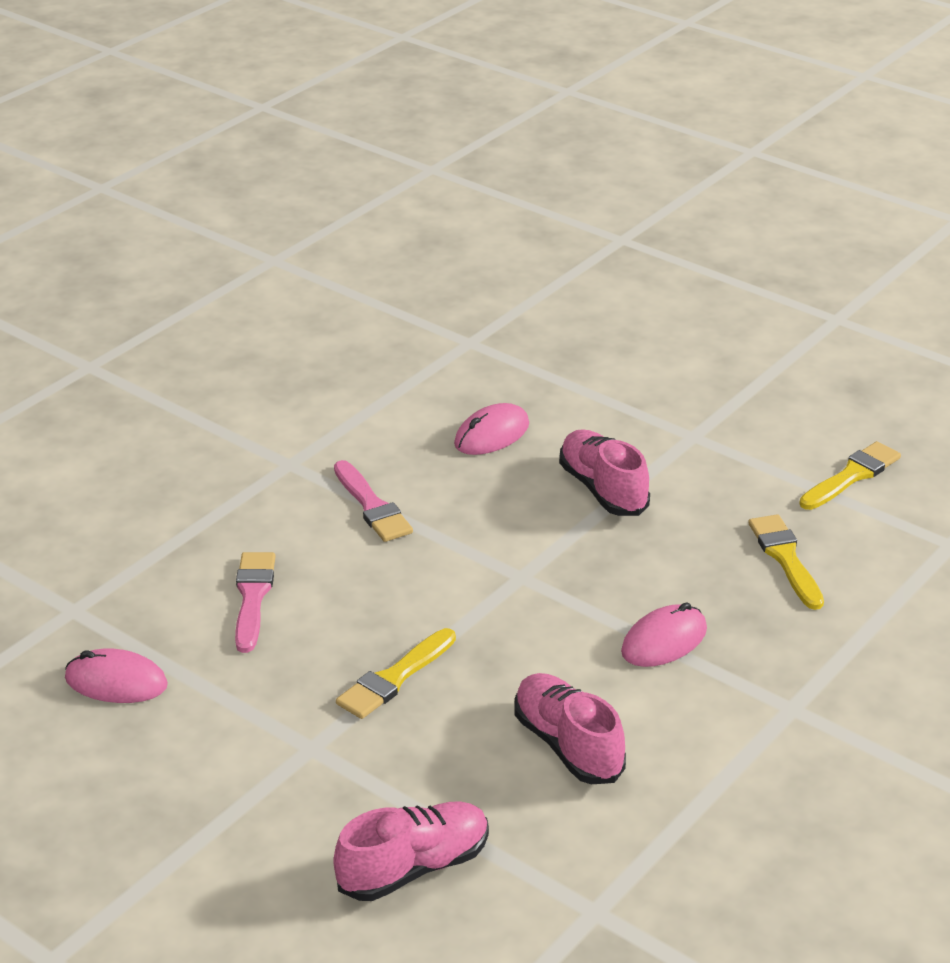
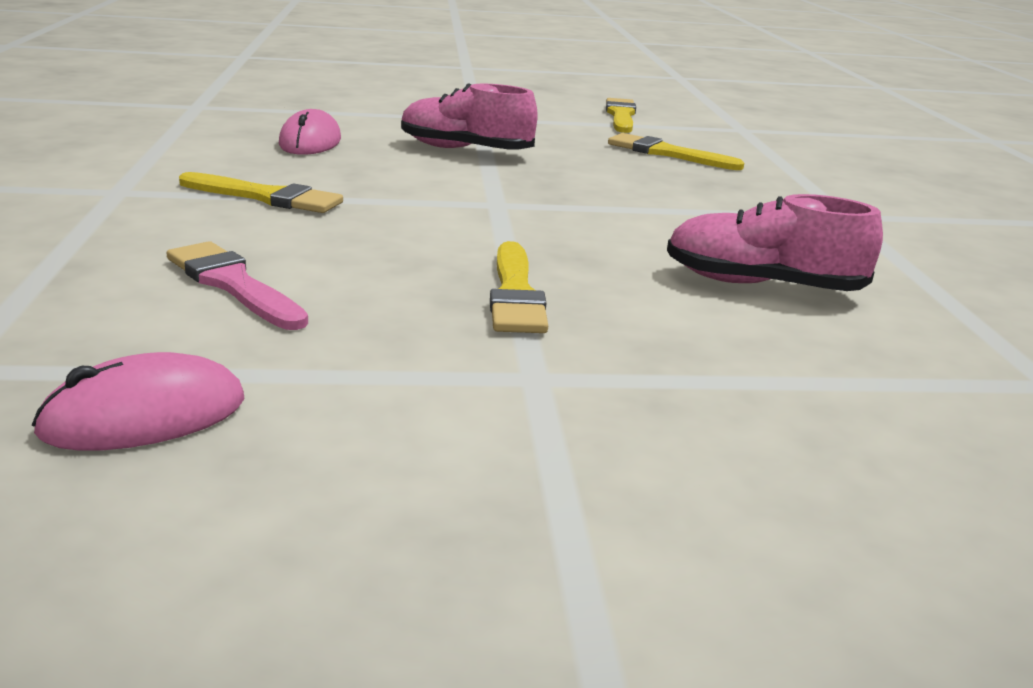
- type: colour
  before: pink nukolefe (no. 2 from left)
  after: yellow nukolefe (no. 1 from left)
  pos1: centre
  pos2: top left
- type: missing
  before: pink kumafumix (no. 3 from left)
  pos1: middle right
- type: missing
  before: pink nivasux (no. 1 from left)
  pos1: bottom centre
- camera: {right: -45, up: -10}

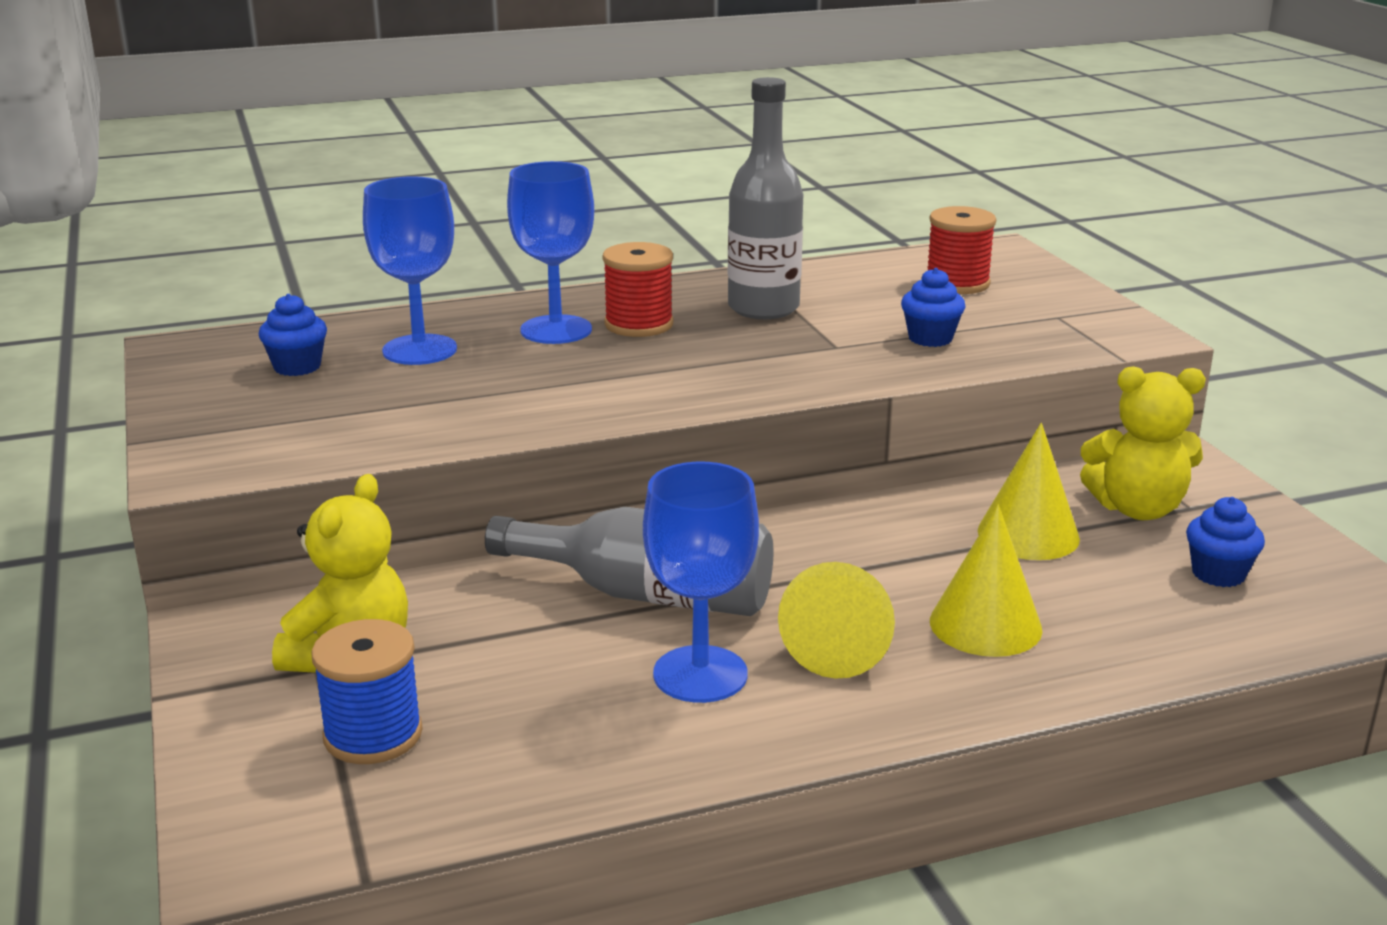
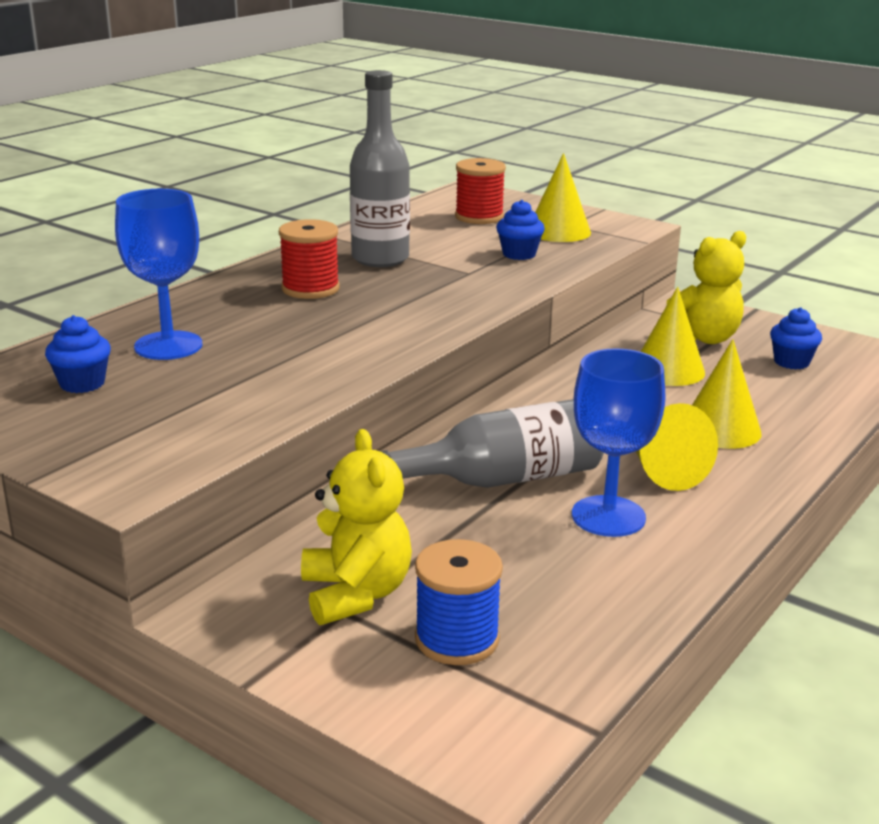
- type: missing
  before: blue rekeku (no. 2 from left)
  pos1: top centre
- type: appeared
  after: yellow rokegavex (no. 1 from left)
  pos2: top centre
- camera: {right: -35, up: 0}

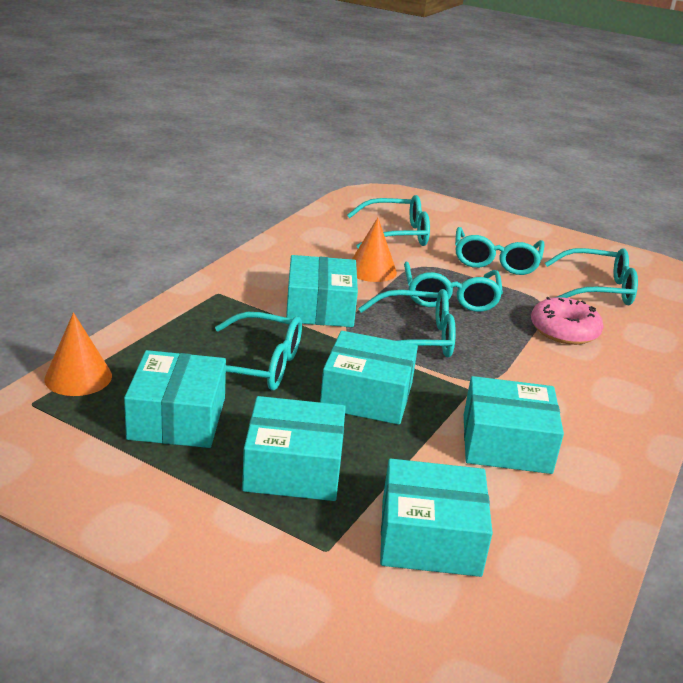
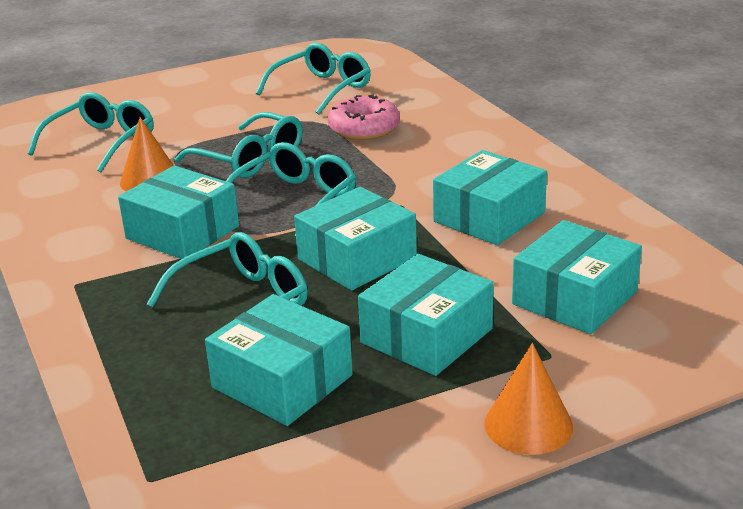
- type: missing
  before: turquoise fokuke (no. 5 from left)
  pos1: middle right
- type: relocated
  before: orange rokegavex (no. 1 from left in the first image)
  after: orange rokegavex (no. 2 from left)
  pos1: middle left
  pos2: bottom right
- camera: {right: -50, up: 0}

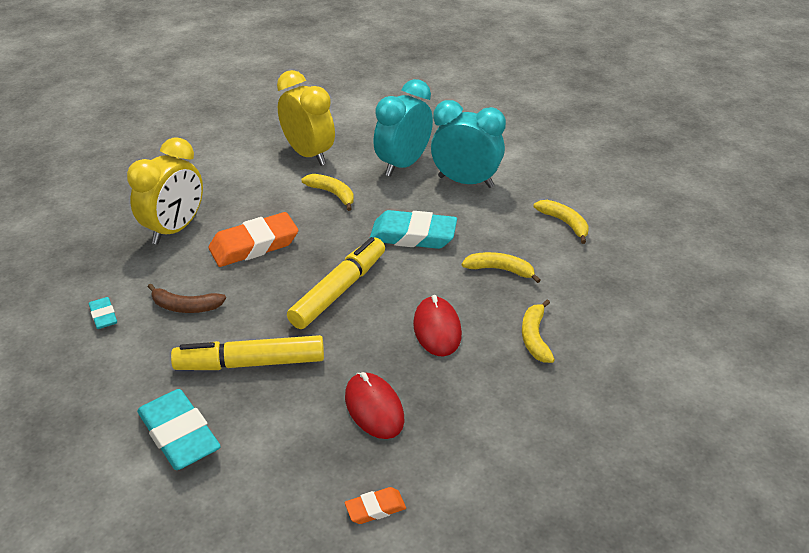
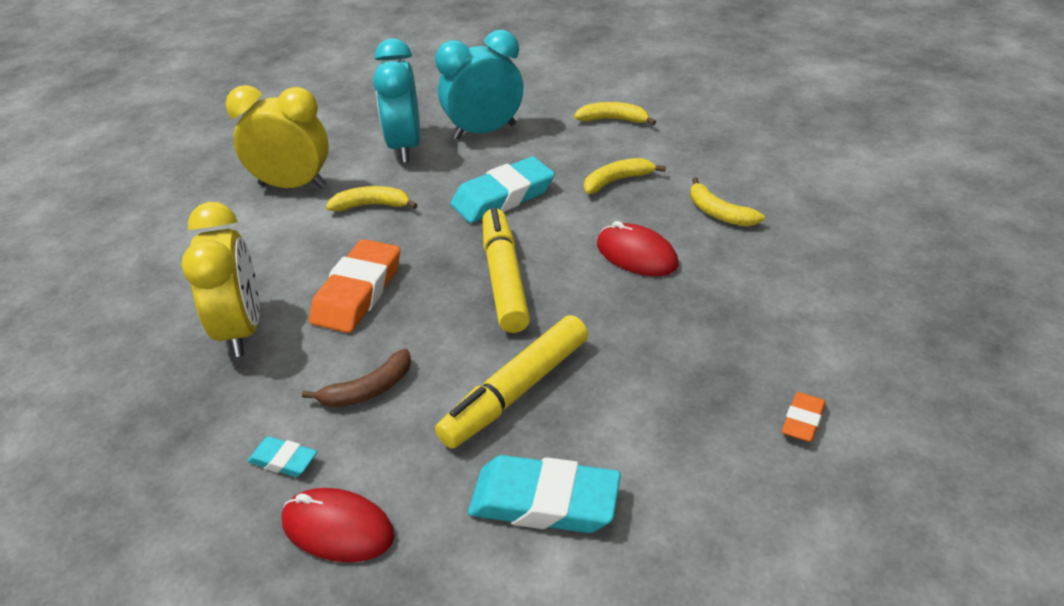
- type: relocated
  before: red kumafumix (no. 1 from left)
  pos1: bottom centre
  pos2: bottom left
- camera: {right: -40, up: 0}

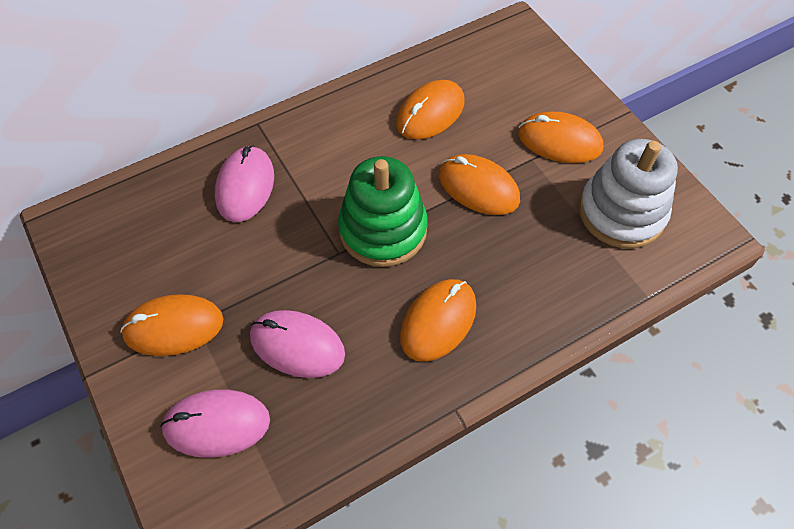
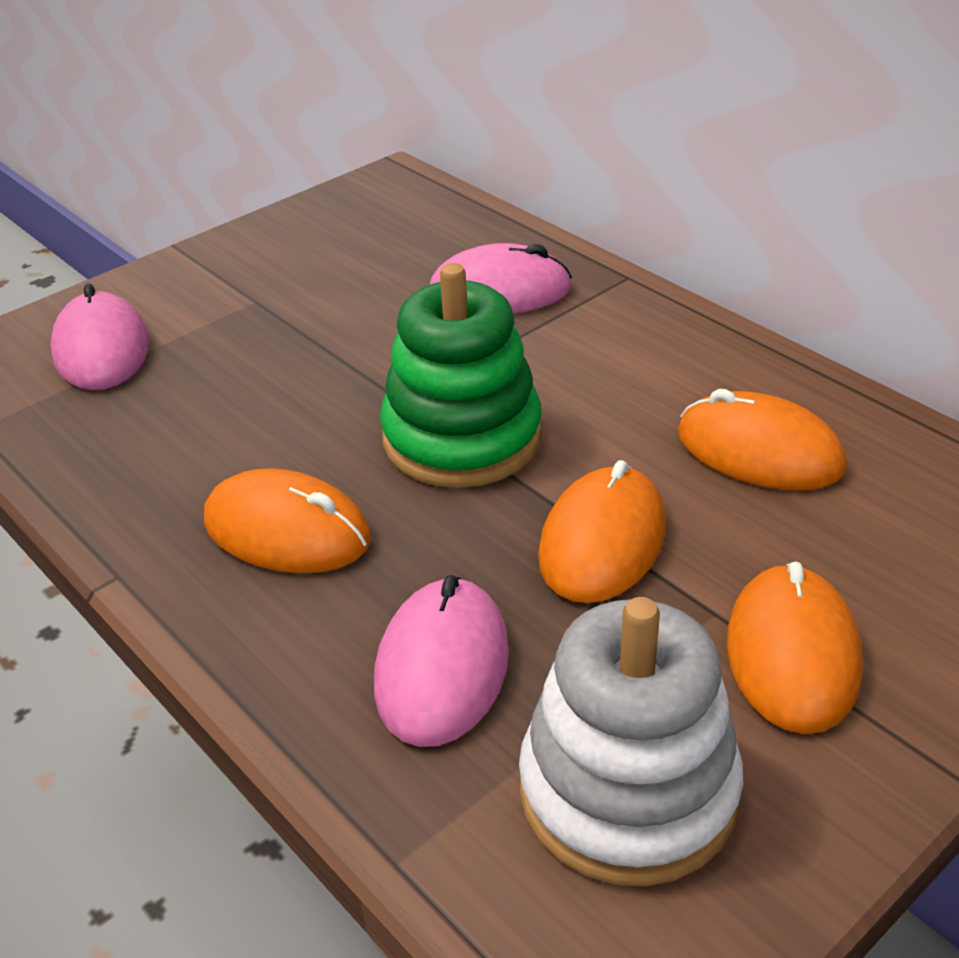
- type: missing
  before: orange kumafumix (no. 1 from left)
  pos1: middle left
- type: relocated
  before: pink kumafumix (no. 3 from left in the first image)
  after: pink kumafumix (no. 2 from left)
  pos1: centre
  pos2: bottom centre
- camera: {right: 80, up: -20}

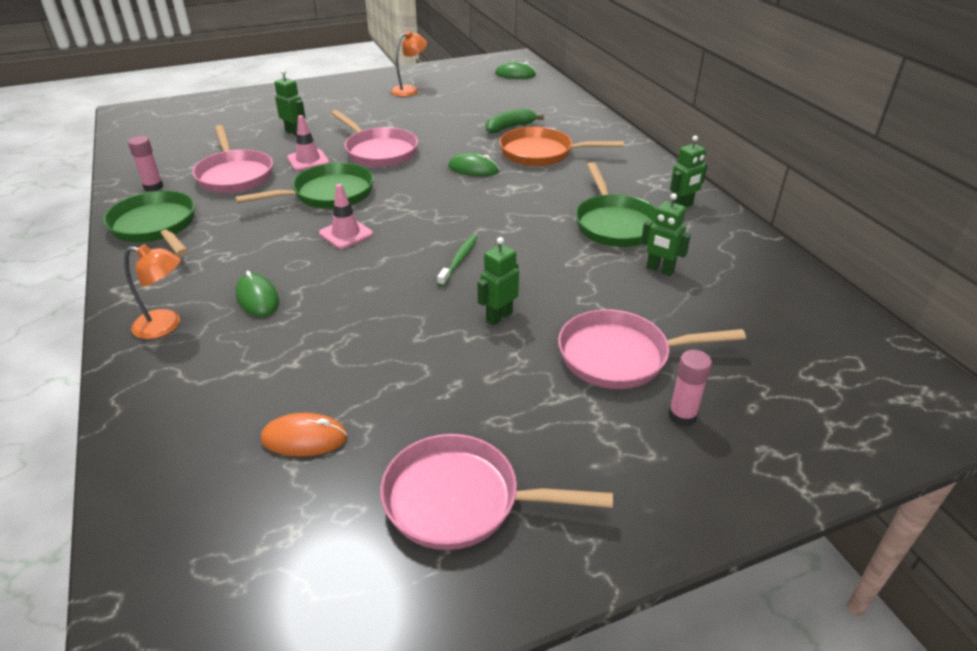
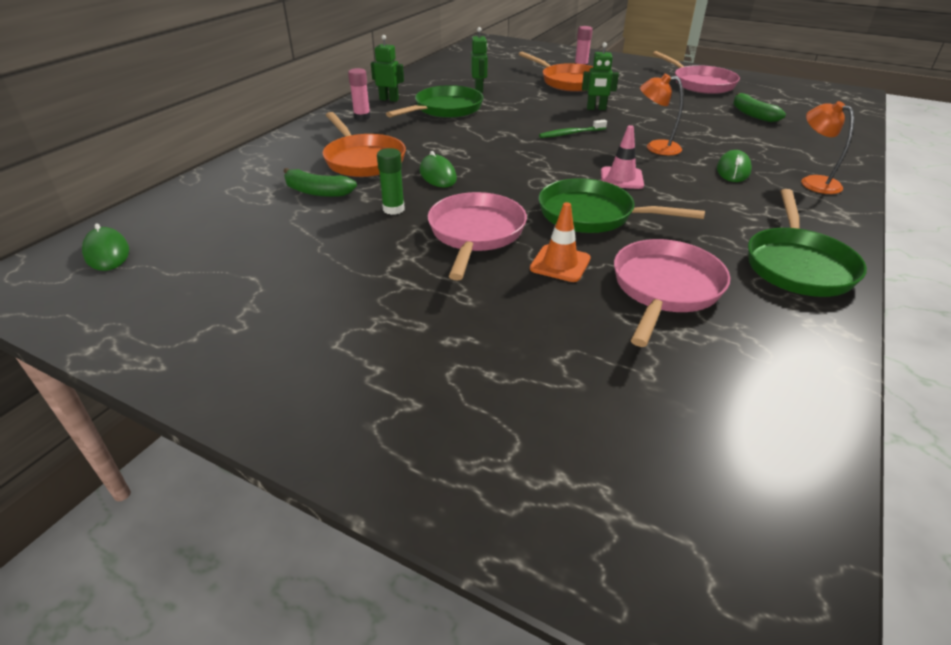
- type: relocated
  before: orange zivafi (no. 2 from left in the first image)
  after: orange zivafi (no. 1 from left)
  pos1: top centre
  pos2: top right
- type: missing
  before: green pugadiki (no. 1 from left)
  pos1: top left
- type: colour
  before: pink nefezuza (no. 1 from left)
  after: orange nefezuza
  pos1: top left
  pos2: centre
- type: relocated
  before: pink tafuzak (no. 1 from left)
  pos1: top left
  pos2: top centre
- type: colour
  before: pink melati (no. 4 from left)
  after: orange melati (no. 2 from left)
  pos1: middle right
  pos2: top centre
- type: exchanged
  before: orange kumafumix
  after: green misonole (no. 2 from left)
  pos1: bottom left
  pos2: top right
- type: appeared
  after: green tafuzak
  pos2: top centre
- camera: {right: -130, up: 0}

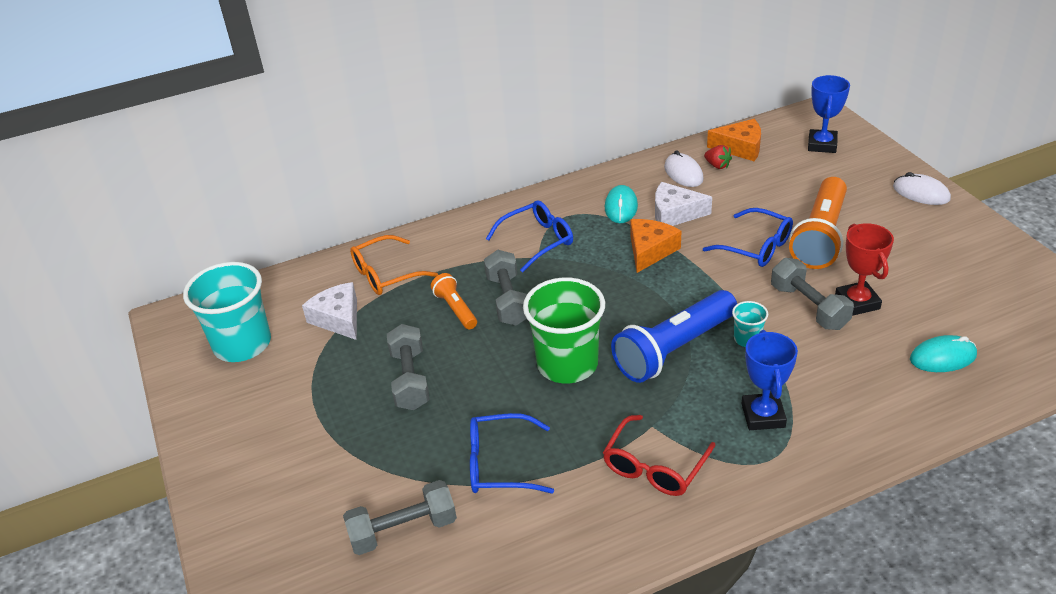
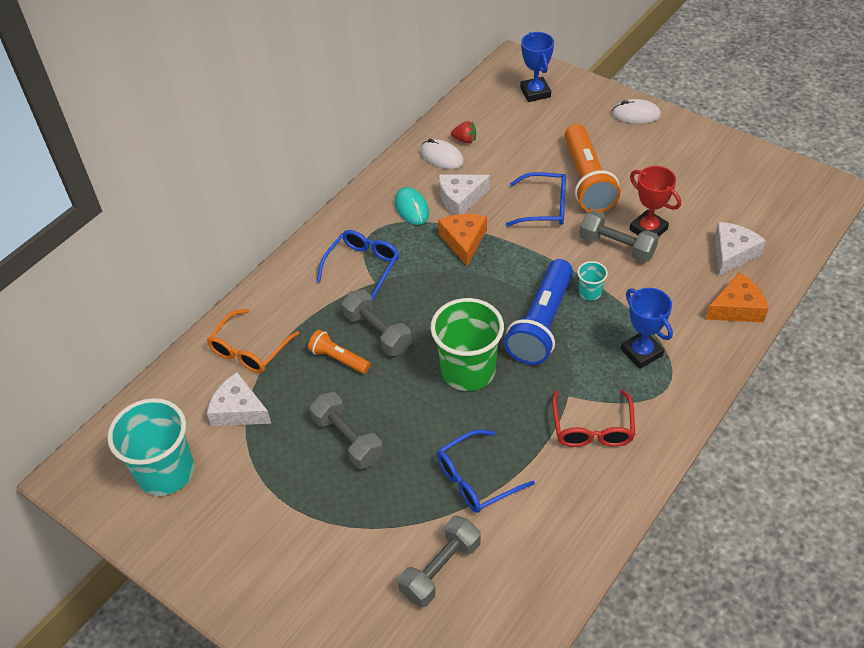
- type: relocated
  before: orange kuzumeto (no. 2 from left)
  pos1: top right
  pos2: middle right
- type: exchanged
  before: turquoise kumafumix (no. 2 from left)
  after: white kuzumeto (no. 3 from left)
  pos1: middle right
  pos2: middle right
- camera: {right: -30, up: 10}

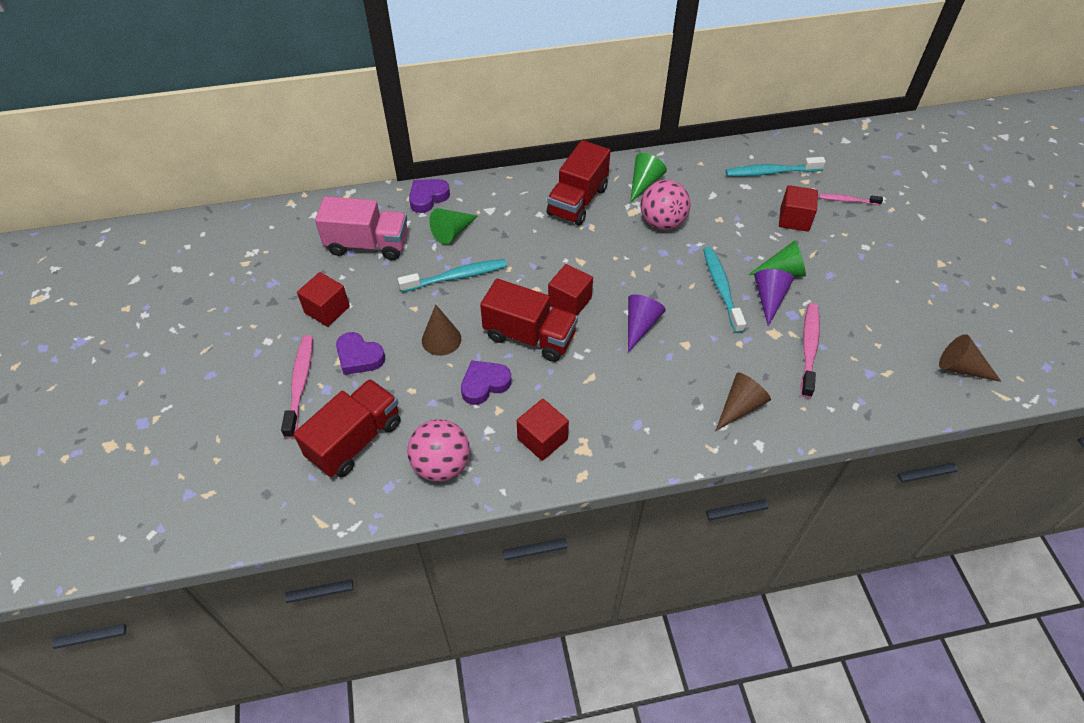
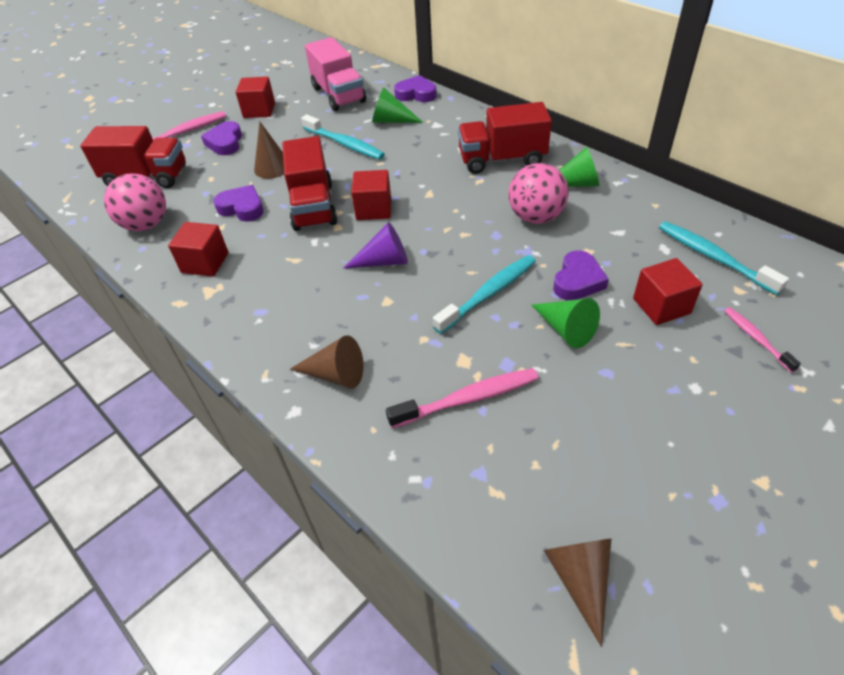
- type: missing
  before: purple rokegavex (no. 2 from left)
  pos1: middle right
- type: appeared
  after: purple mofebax (no. 4 from left)
  pos2: middle right
- camera: {right: 60, up: -5}

